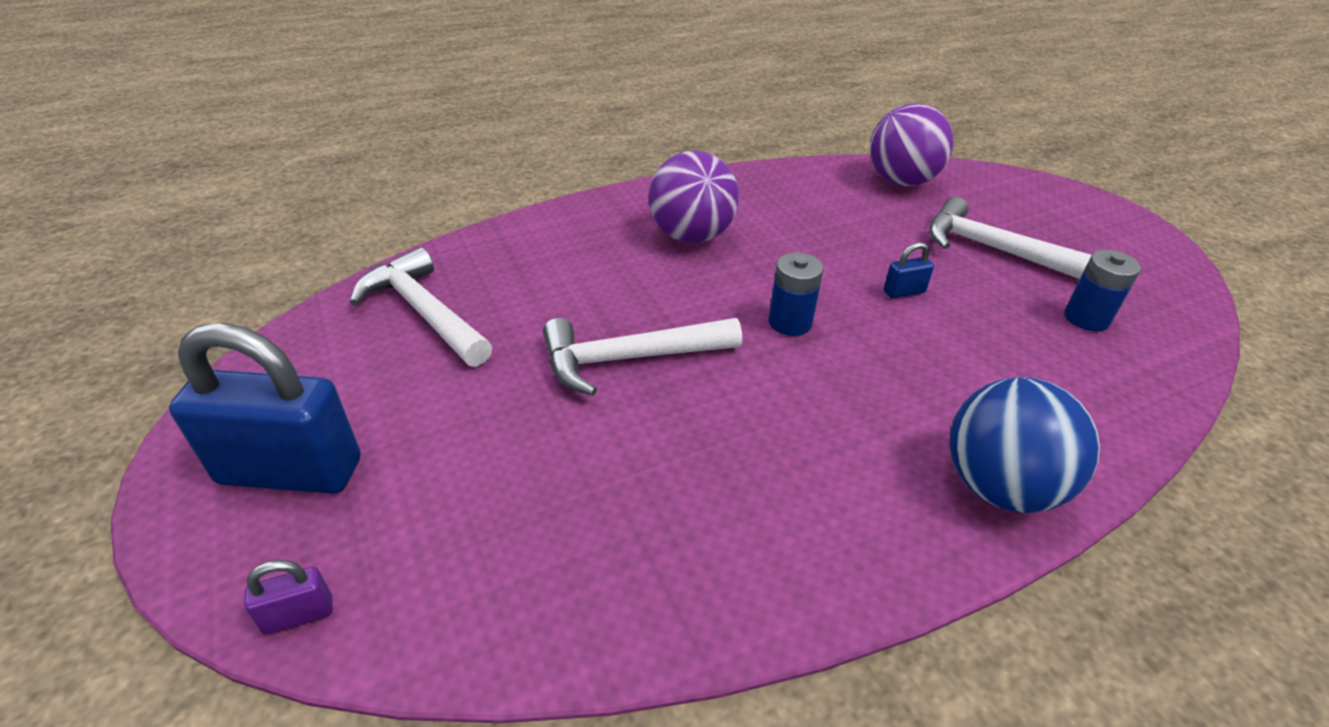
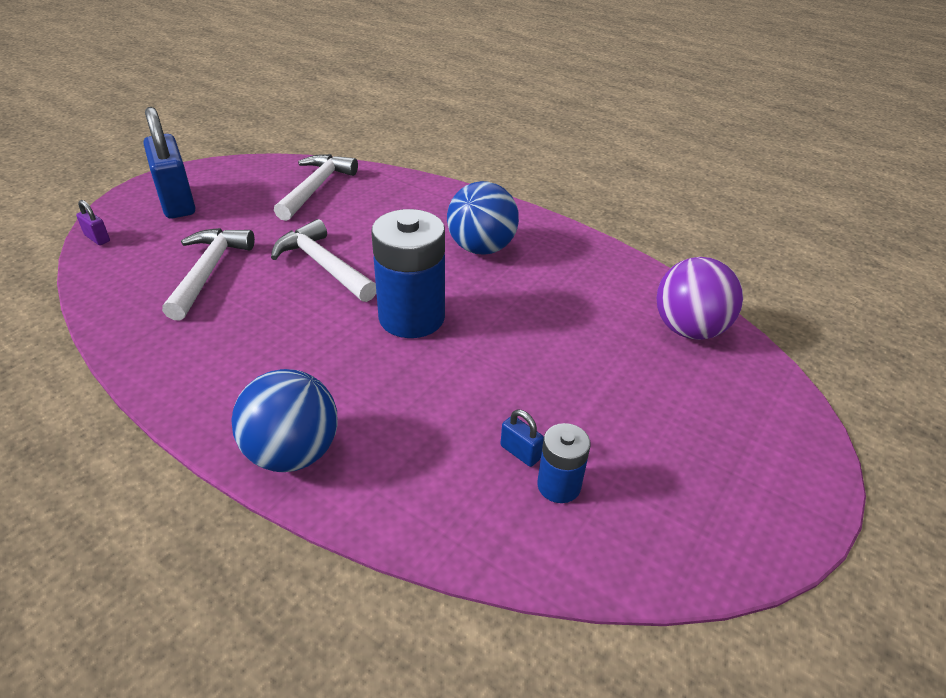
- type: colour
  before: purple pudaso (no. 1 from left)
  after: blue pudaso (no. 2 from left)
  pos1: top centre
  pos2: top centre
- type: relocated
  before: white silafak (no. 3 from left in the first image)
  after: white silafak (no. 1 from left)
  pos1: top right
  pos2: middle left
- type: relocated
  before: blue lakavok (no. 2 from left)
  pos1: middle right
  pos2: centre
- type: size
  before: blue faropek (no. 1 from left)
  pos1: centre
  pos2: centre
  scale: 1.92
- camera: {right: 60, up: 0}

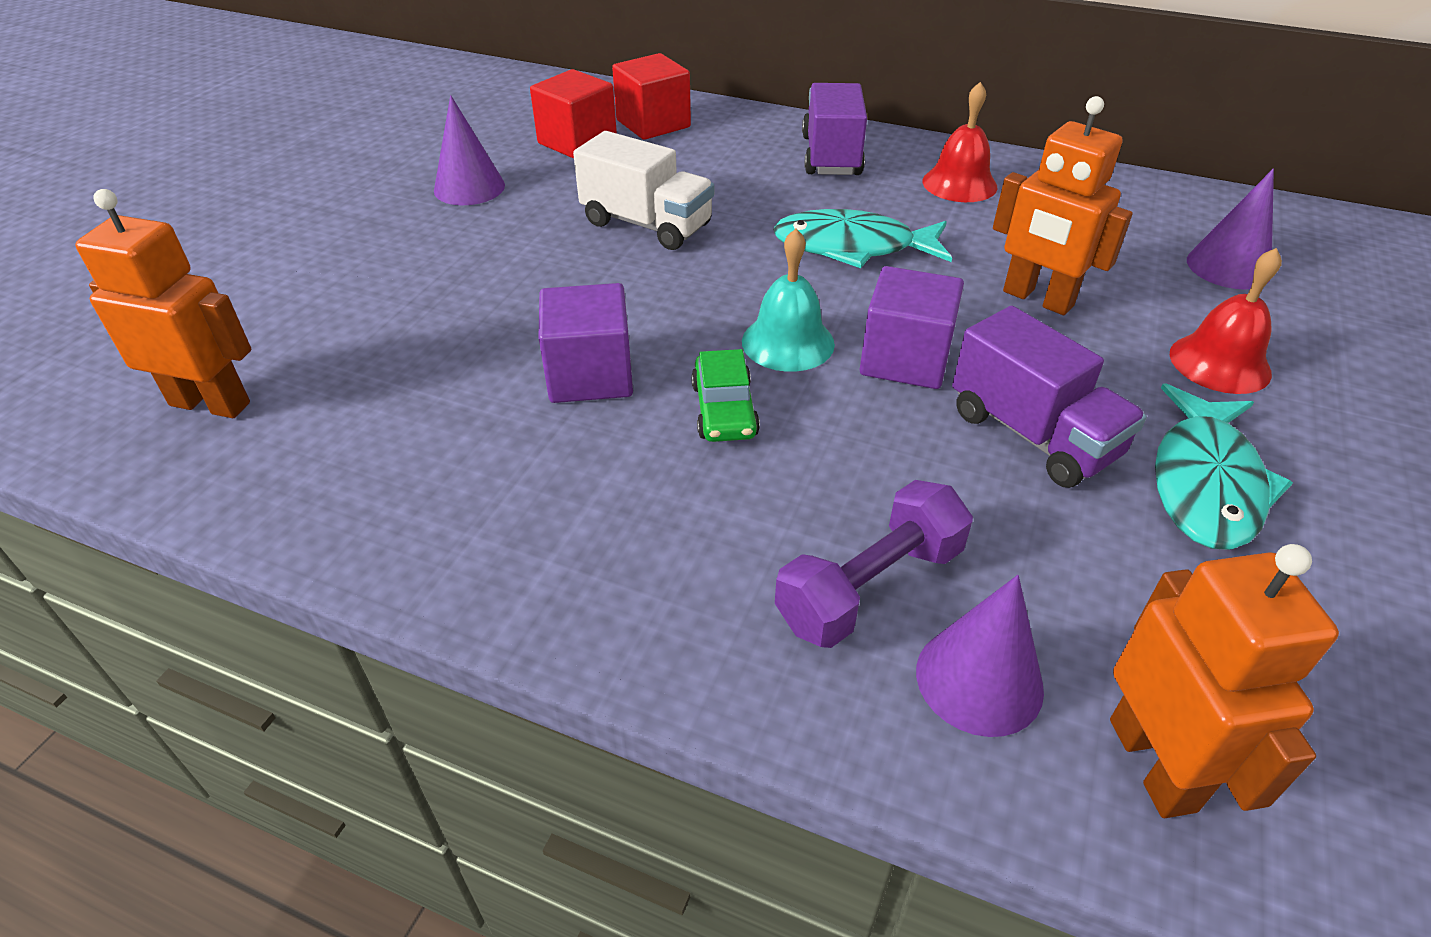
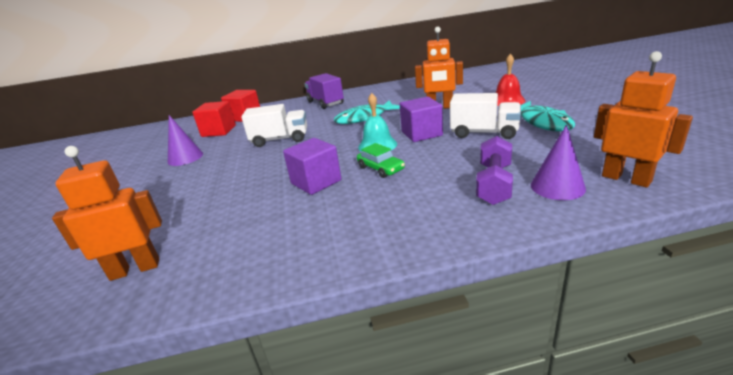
- type: missing
  before: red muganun (no. 1 from left)
  pos1: top right
- type: missing
  before: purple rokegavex (no. 3 from left)
  pos1: top right
- type: colour
  before: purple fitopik (no. 2 from left)
  after: white fitopik (no. 2 from left)
  pos1: middle right
  pos2: top centre
- camera: {right: -30, up: -15}

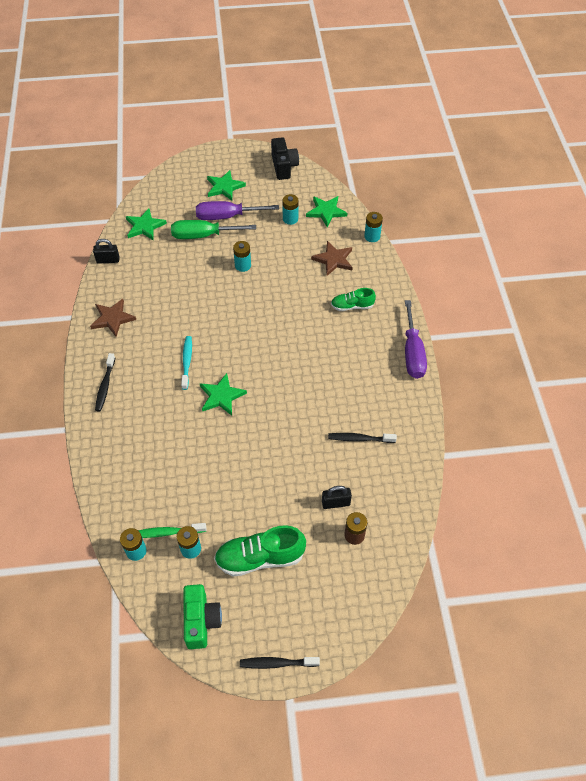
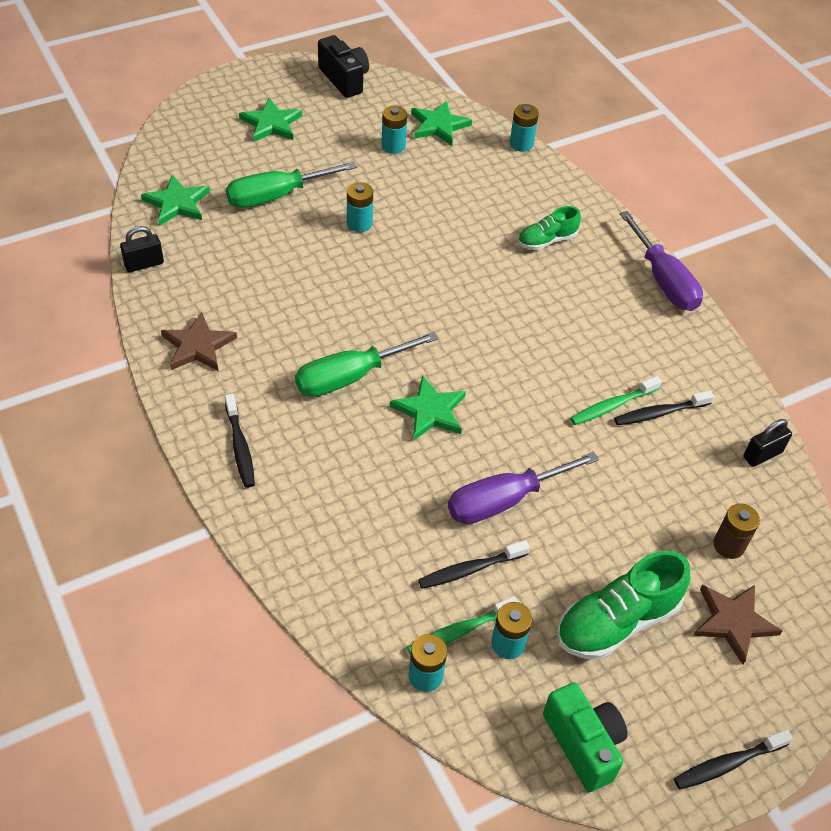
- type: relocated
  before: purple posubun (no. 1 from left)
  pos1: top centre
  pos2: centre
- type: relocated
  before: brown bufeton (no. 2 from left)
  pos1: top centre
  pos2: bottom right
- type: exchanged
  before: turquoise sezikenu
  after: green posubun (no. 2 from left)
  pos1: middle left
  pos2: centre
- type: relocated
  before: black lakavok (no. 2 from left)
  pos1: centre
  pos2: middle right
- type: appeared
  after: green sezikenu (no. 2 from left)
  pos2: middle right
- type: appeared
  after: black sezikenu (no. 2 from left)
  pos2: bottom centre
- camera: {right: -25, up: -5}

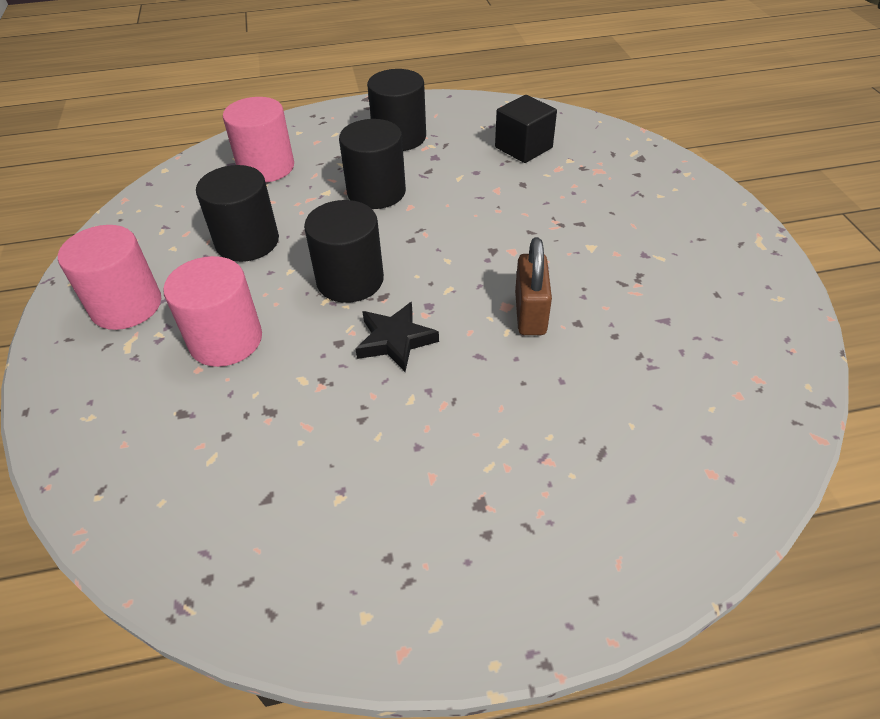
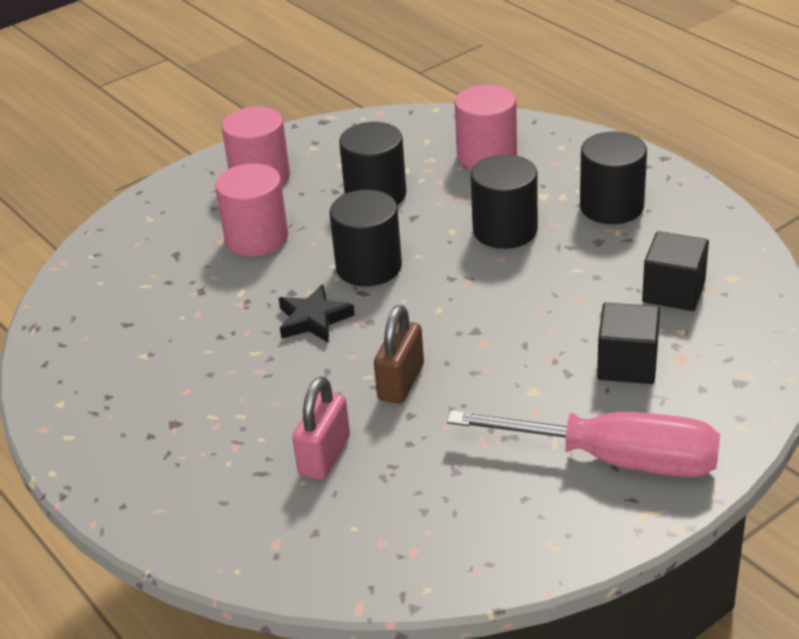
- type: spun
  before: brown lakavok
  pos1: centre
  pos2: centre
  turn: -45
- type: appeared
  after: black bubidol (no. 1 from left)
  pos2: middle right
- type: appeared
  after: pink lakavok
  pos2: bottom centre
- type: appeared
  after: pink posubun
  pos2: bottom right
- camera: {right: 65, up: -10}

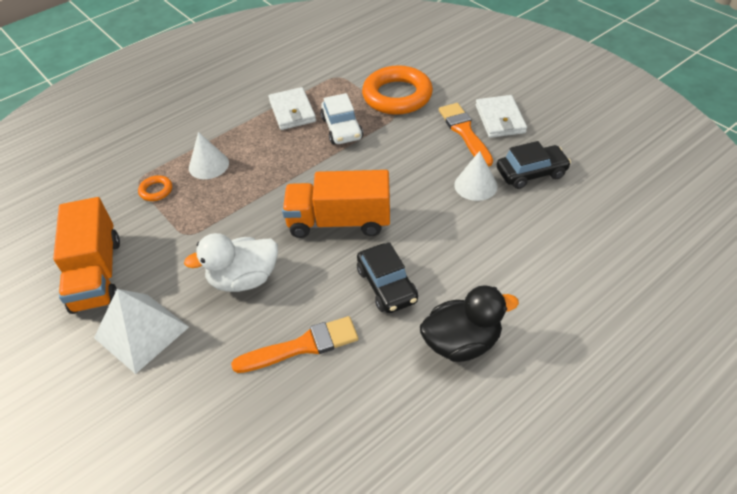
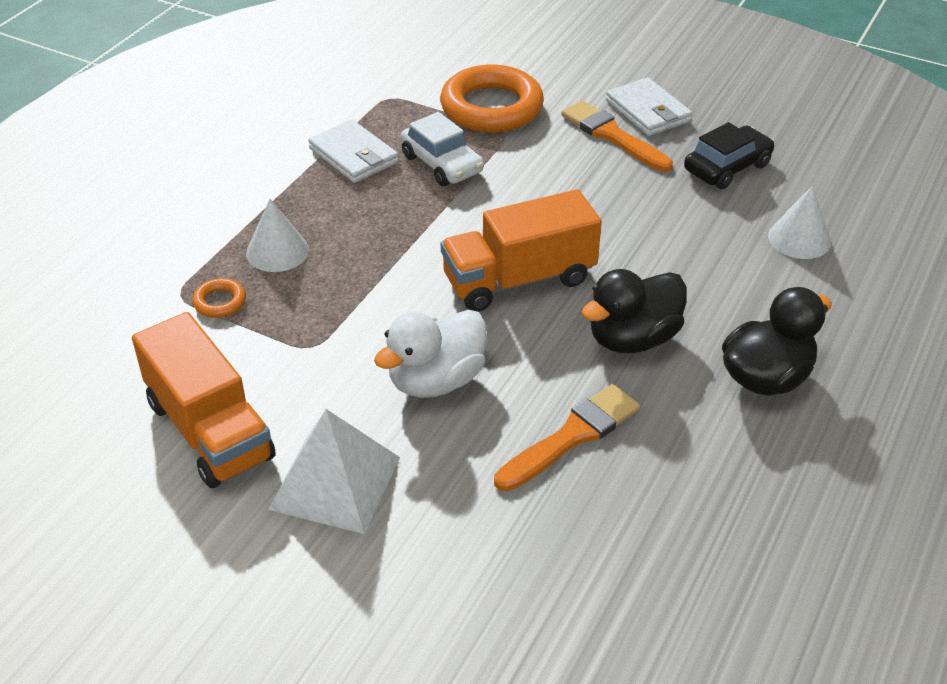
- type: relocated
  before: white rokegavex (no. 2 from left)
  pos1: centre
  pos2: top right
- type: exchanged
  before: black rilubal (no. 1 from left)
  after: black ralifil (no. 1 from left)
  pos1: centre
  pos2: middle right
- camera: {right: -25, up: -5}

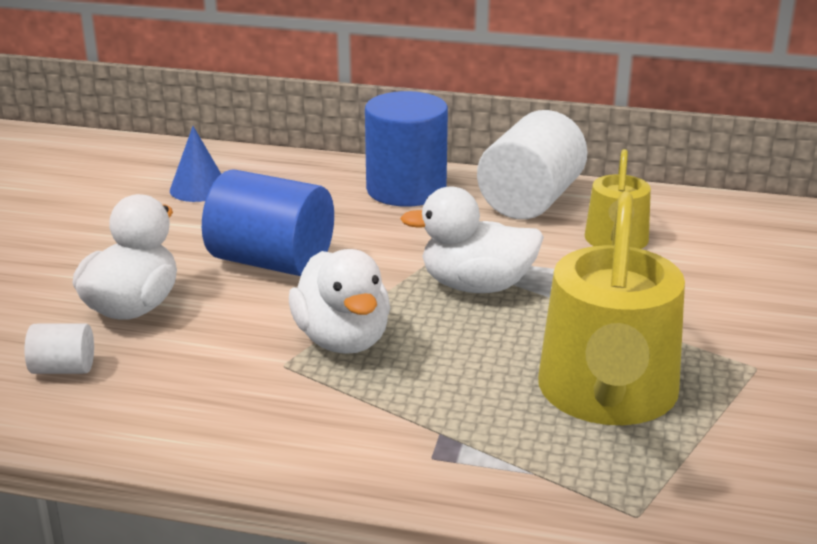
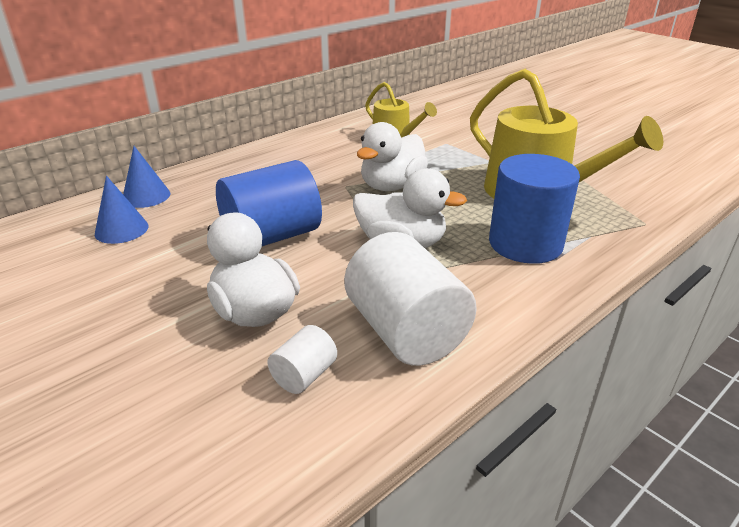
- type: relocated
  before: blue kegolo (no. 2 from left)
  pos1: top centre
  pos2: middle right
- type: relocated
  before: white kegolo (no. 2 from left)
  pos1: top centre
  pos2: centre
- type: appeared
  after: blue rokegavex (no. 2 from left)
  pos2: middle left
- camera: {right: -55, up: 5}

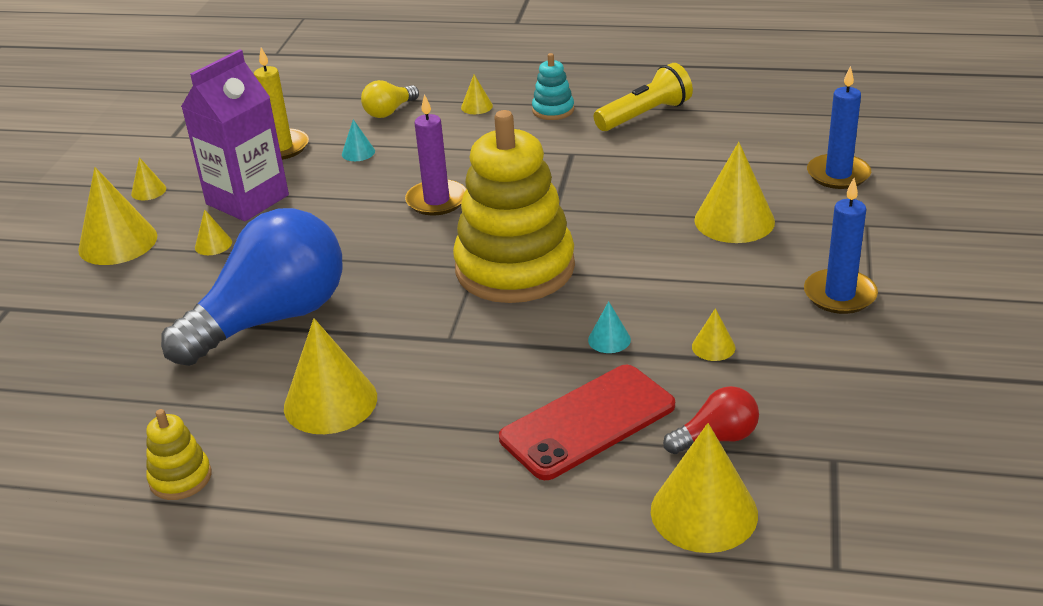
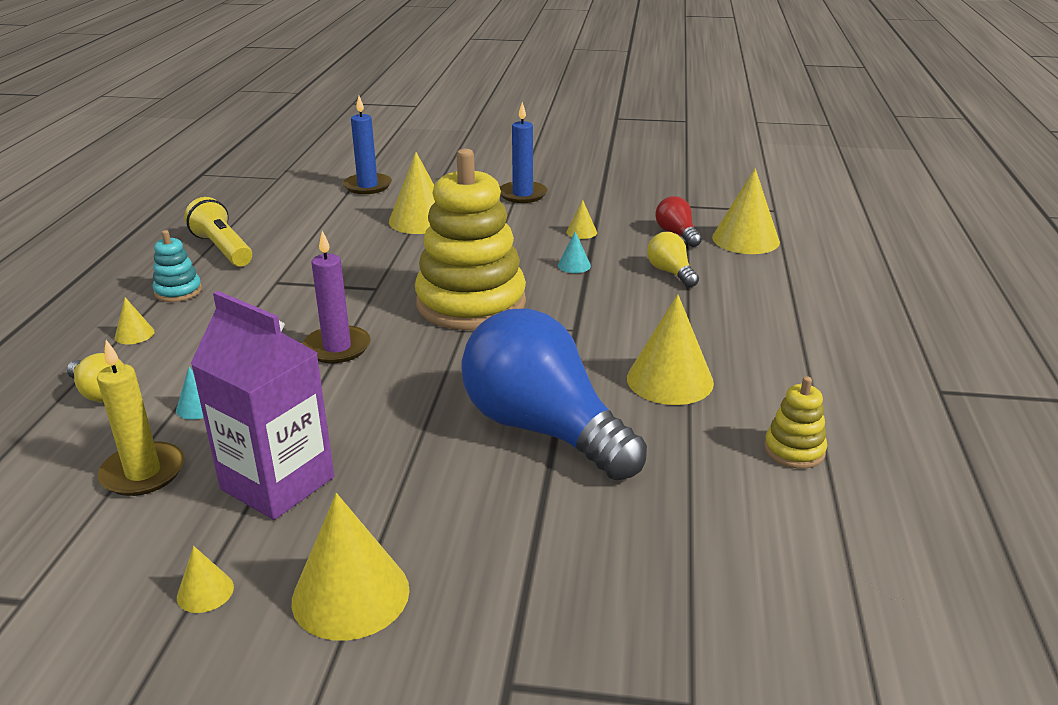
- type: missing
  before: yellow rokegavex (no. 3 from left)
  pos1: middle left
- type: exchanged
  before: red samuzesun
  after: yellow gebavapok (no. 2 from left)
  pos1: bottom centre
  pos2: centre
- camera: {right: -95, up: -5}

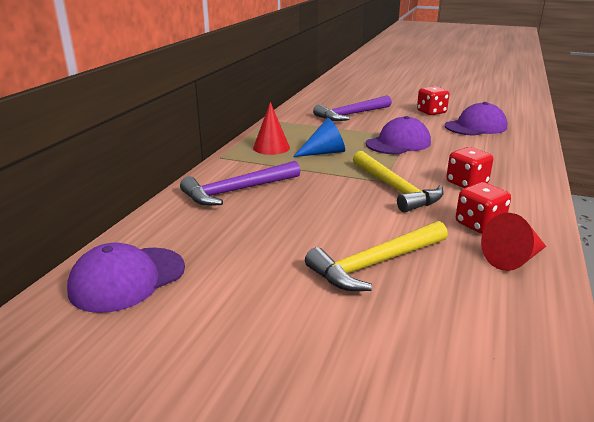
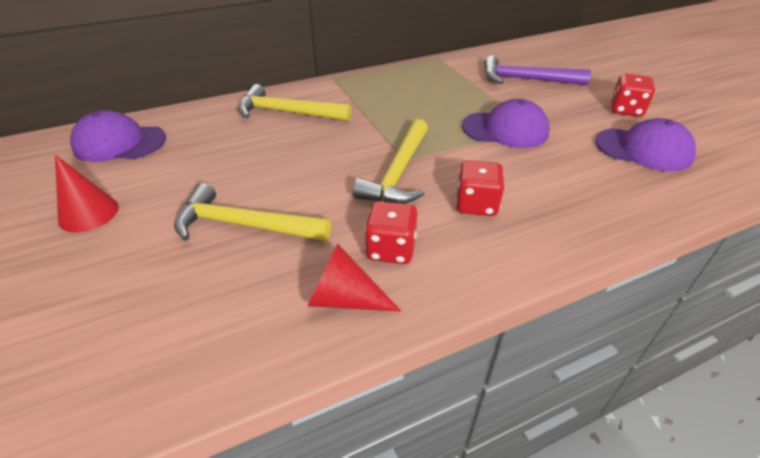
- type: relocated
  before: red rokegavex (no. 1 from left)
  pos1: top centre
  pos2: middle left
- type: missing
  before: blue rokegavex
  pos1: top centre
- type: colour
  before: purple silafak (no. 1 from left)
  after: yellow silafak (no. 2 from left)
  pos1: centre
  pos2: top centre
- camera: {right: 45, up: 15}

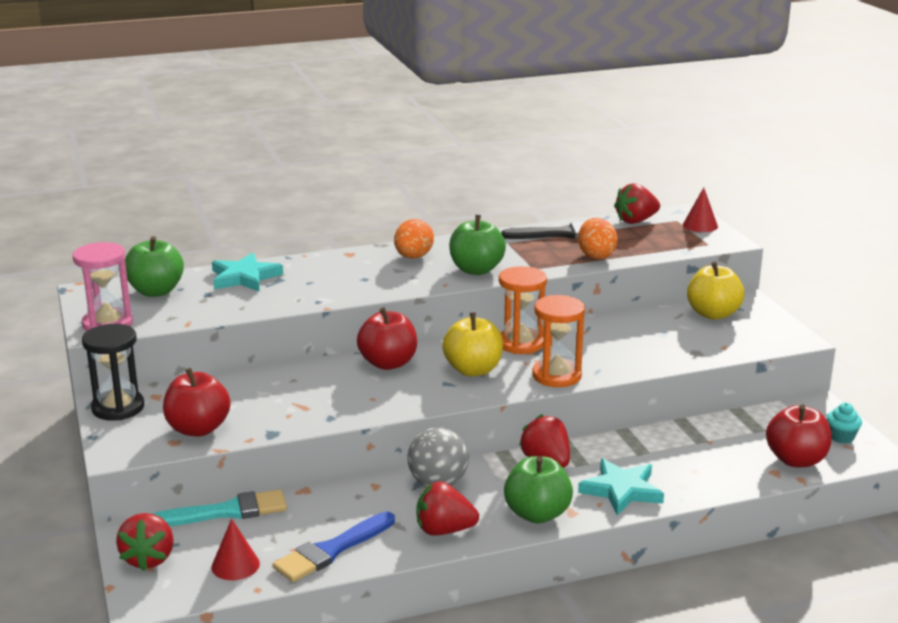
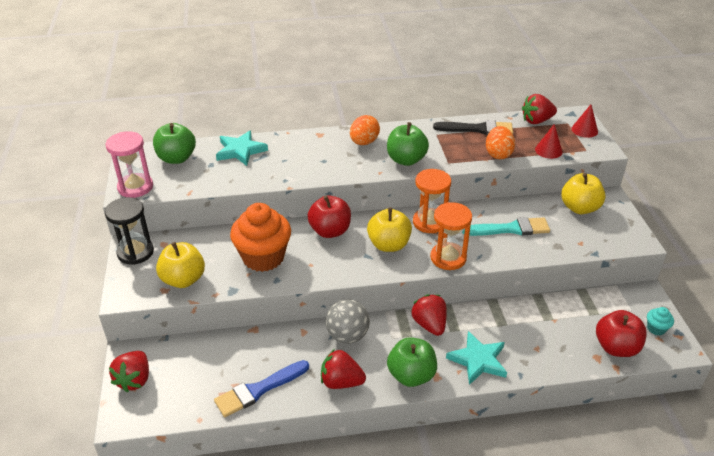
- type: colour
  before: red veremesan (no. 1 from left)
  after: yellow veremesan (no. 1 from left)
  pos1: middle left
  pos2: middle left
- type: relocated
  before: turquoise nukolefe
  pos1: bottom left
  pos2: middle right
- type: relocated
  before: red rokegavex (no. 1 from left)
  pos1: bottom left
  pos2: top right
- type: appeared
  after: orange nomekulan
  pos2: centre
- camera: {right: 10, up: 15}

